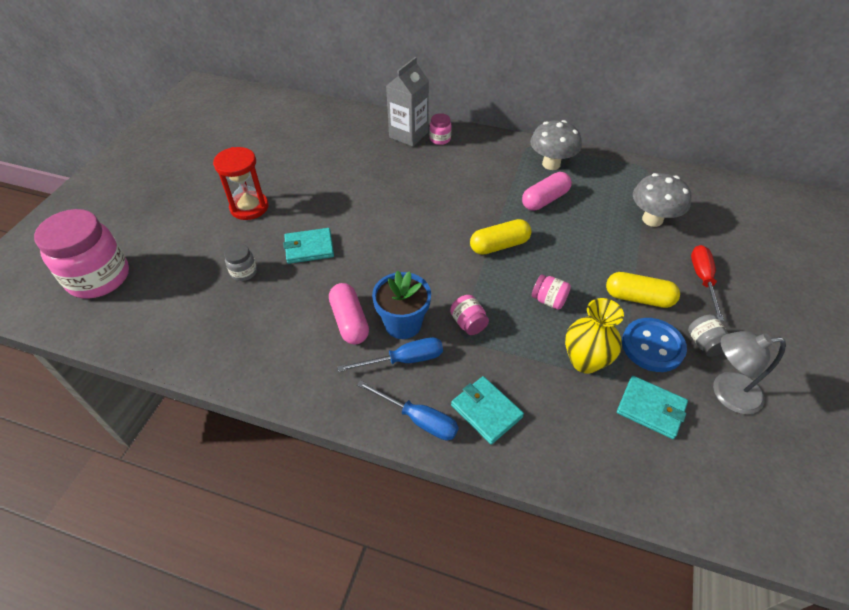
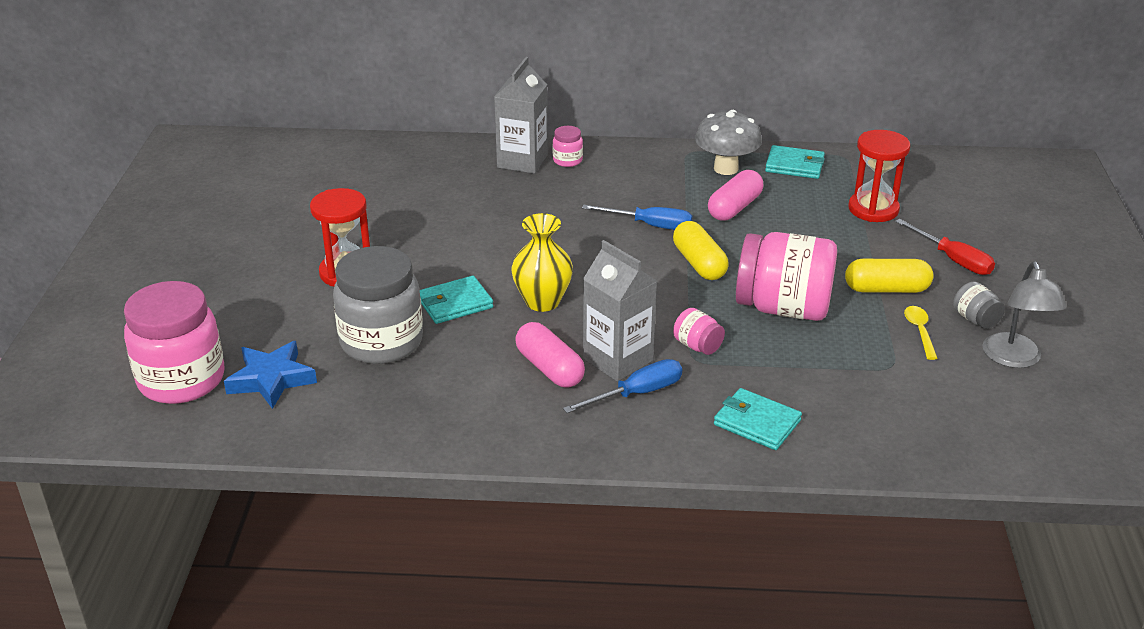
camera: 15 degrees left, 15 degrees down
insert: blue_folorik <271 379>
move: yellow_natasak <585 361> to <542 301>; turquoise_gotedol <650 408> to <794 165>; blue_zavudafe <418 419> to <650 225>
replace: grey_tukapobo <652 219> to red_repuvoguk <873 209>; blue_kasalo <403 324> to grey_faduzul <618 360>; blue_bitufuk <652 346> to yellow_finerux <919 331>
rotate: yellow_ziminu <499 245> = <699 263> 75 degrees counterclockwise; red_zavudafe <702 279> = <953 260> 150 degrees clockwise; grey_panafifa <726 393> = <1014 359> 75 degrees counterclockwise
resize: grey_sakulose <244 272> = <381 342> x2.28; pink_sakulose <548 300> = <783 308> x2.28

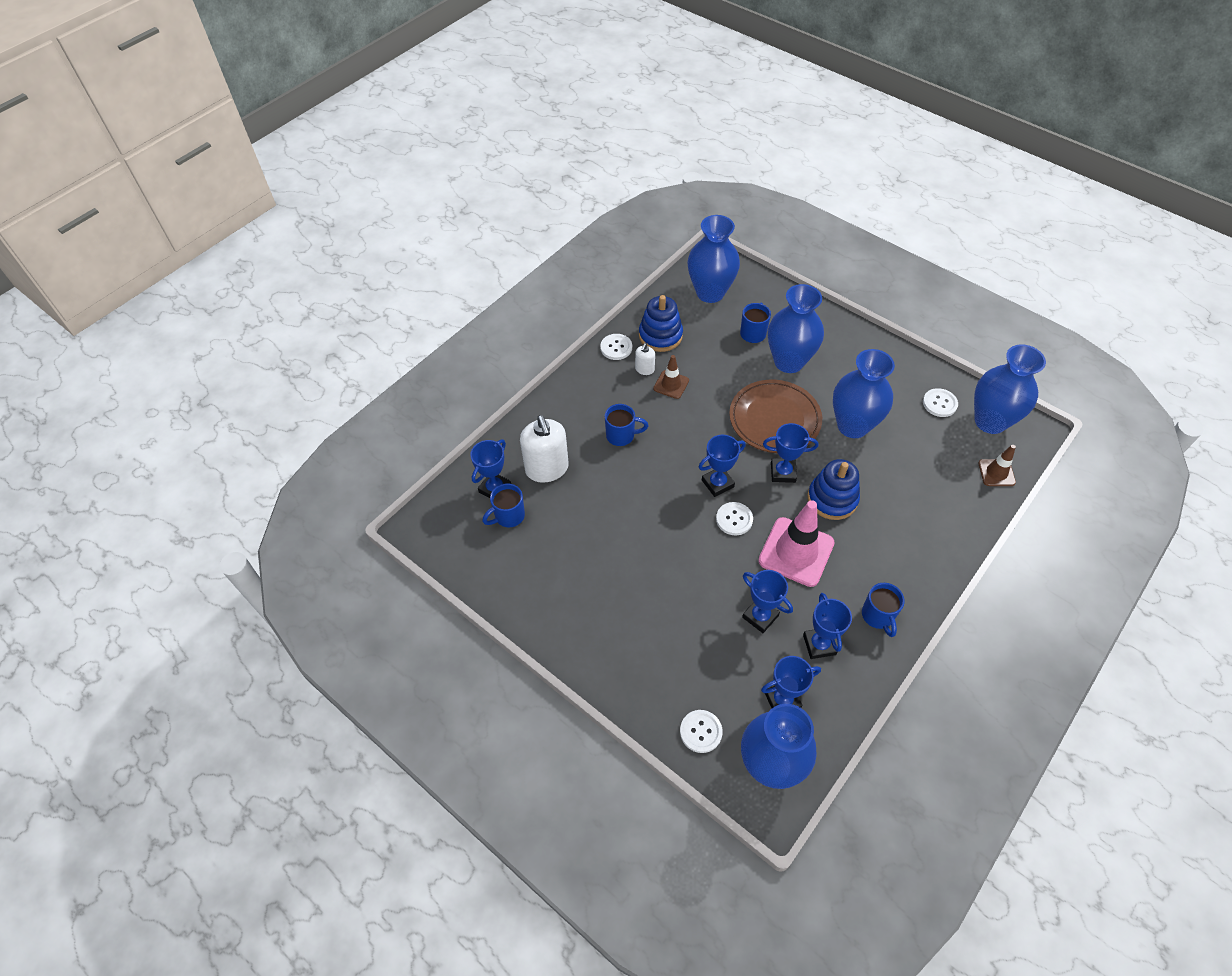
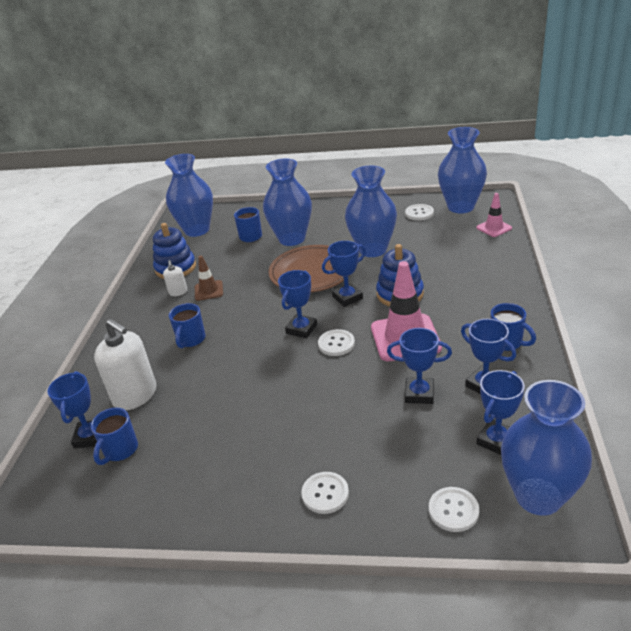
camera: 30 degrees left, 20 degrees down
move: white_bitufuk <616 348> to <325 493>
recolor: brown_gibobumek <996 473> to pink_gibobumek <494 228>
rotate: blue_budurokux <621 435> = <191 340> 135 degrees clockwise

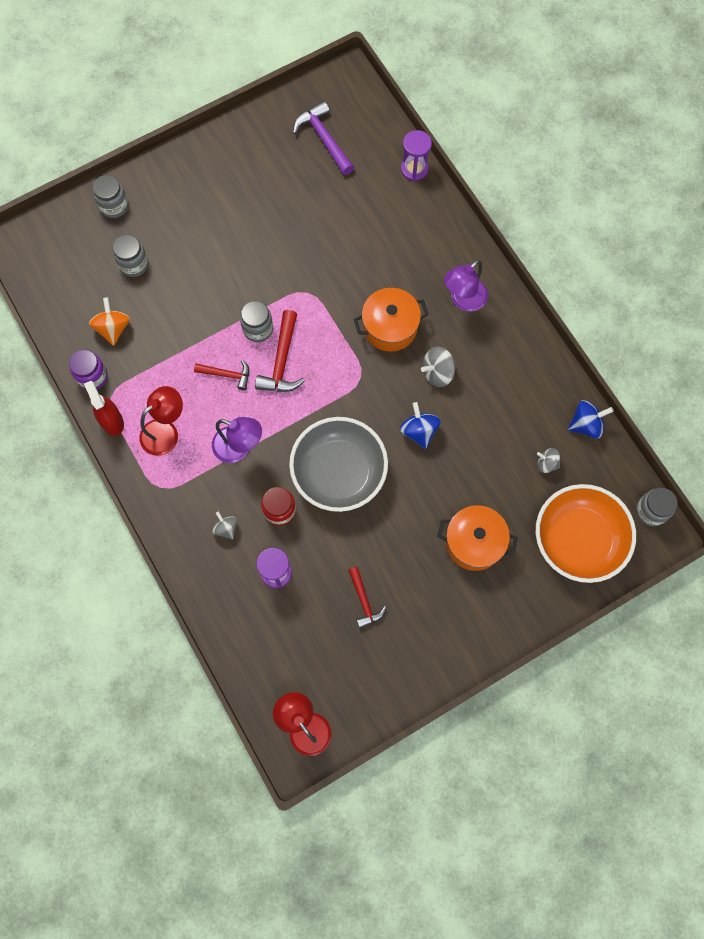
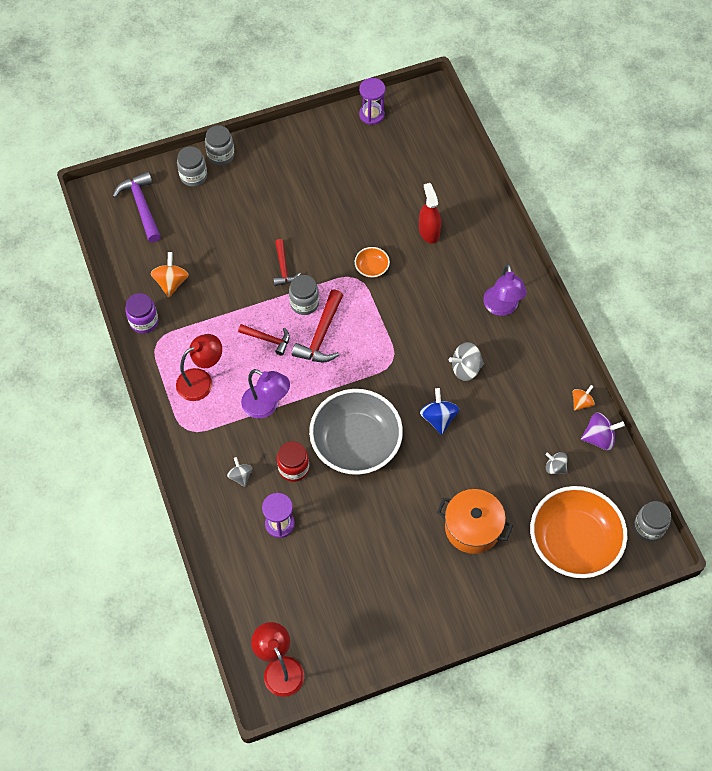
camera: 10 degrees right, 10 degrees down
delete: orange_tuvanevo <390 327>
insert: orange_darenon <372 268>; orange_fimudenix <581 402>
move: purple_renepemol <324 139> to <141 206>; purple_repuvoguk <414 169> to <371 115>; grey_sakulose <134 264> to <221 155>; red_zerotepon <112 421> to <429 231>; red_renepemol <364 601> to <283 268>
recolor: blue_fimudenix <586 425> to purple_fimudenix <599 438>
rotate: purple_panafifa <463 300> = <502 307> 60 degrees counterclockwise

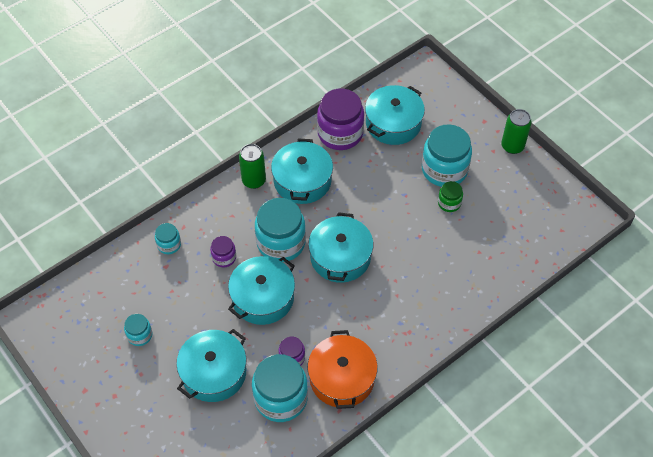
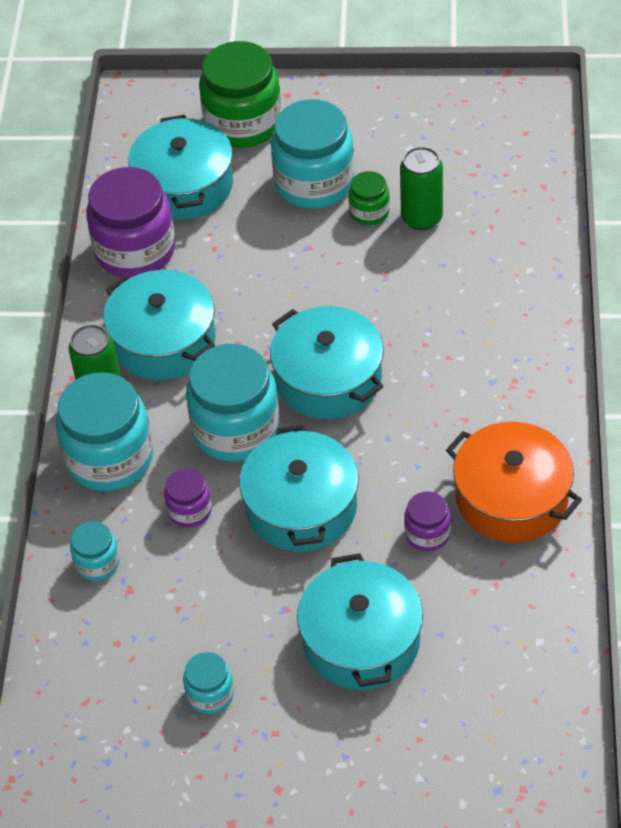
camera: 45 degrees left, 5 degrees down
insert: green_sakulose <243 123>
move: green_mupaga <512 146> to <421 218>; turquoise_sakulose <281 398> to <110 458>

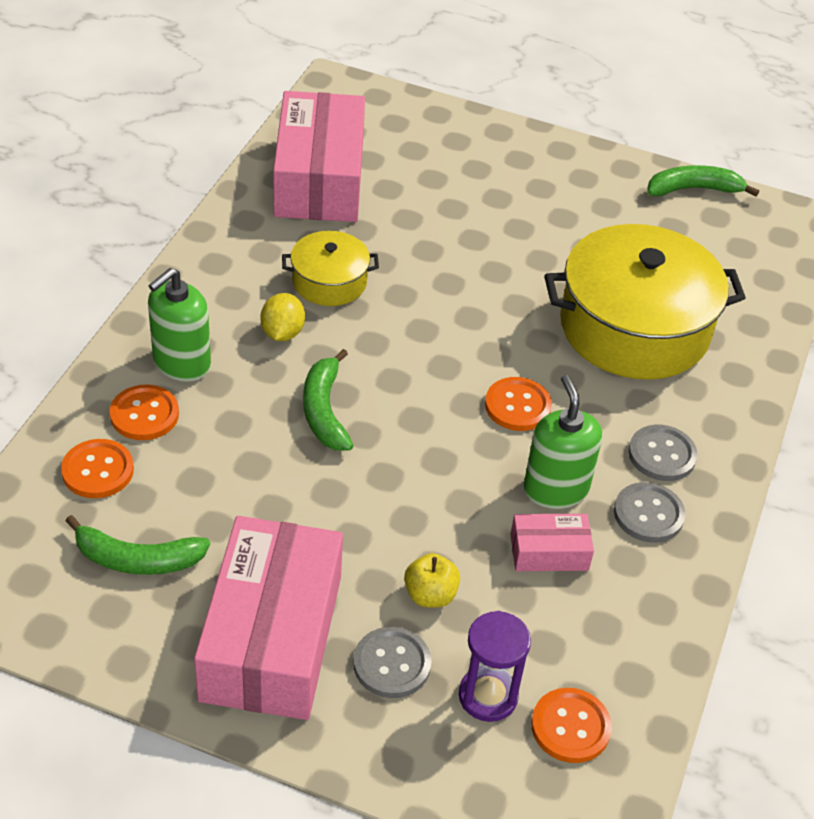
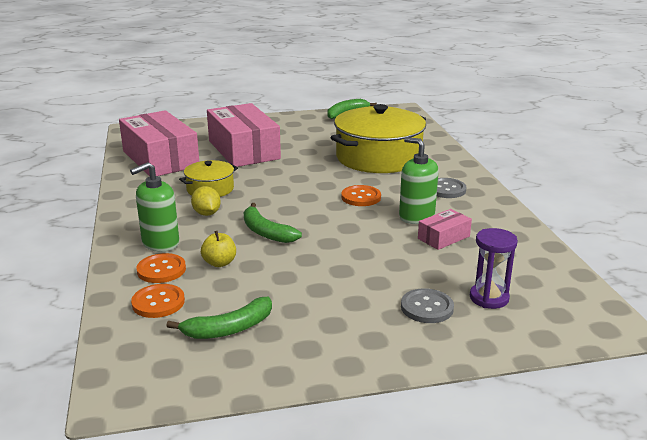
camera: 30 degrees left, 20 degrees down
delete: grey_bitufuk <648 514>; orange_bitufuk <570 727>
move: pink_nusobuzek <271 637> to <243 150>; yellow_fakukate <430 595> to <219 263>
rotate: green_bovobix <181 363> = <160 243> 45 degrees clockwise

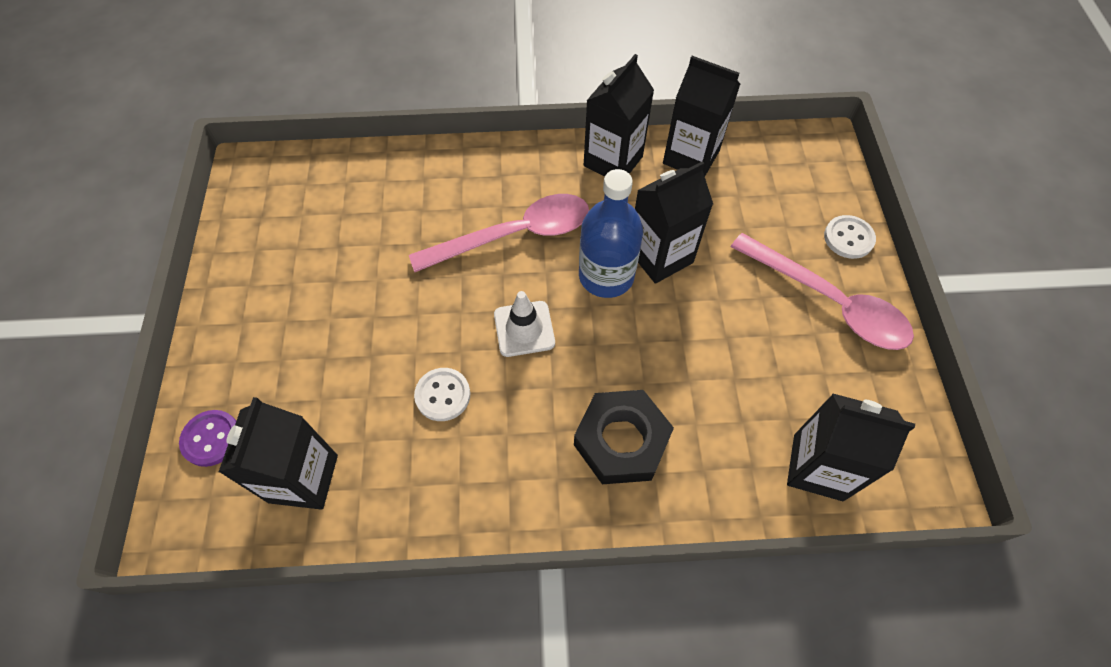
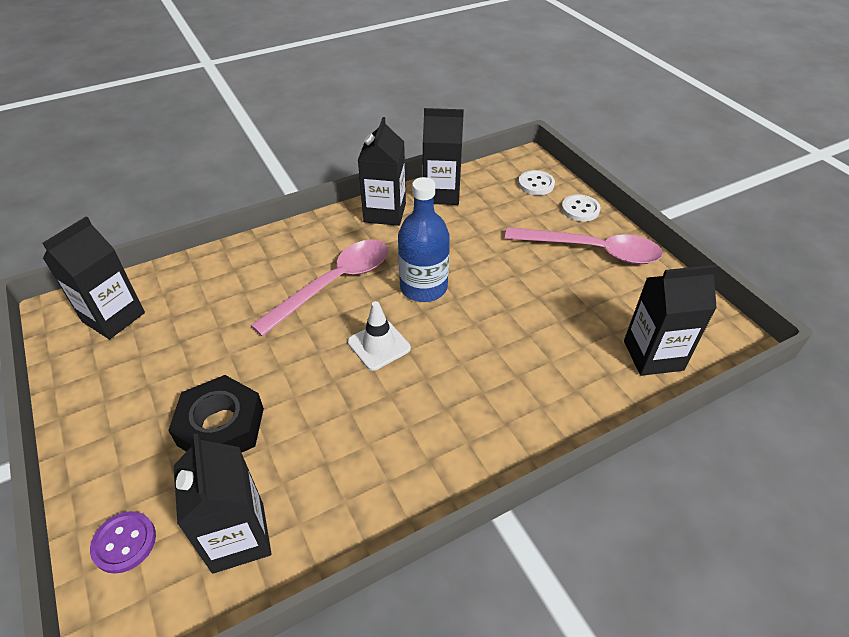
camera: 25 degrees left, 15 degrees down
move: black_faduzul <660 256> to <113 317>; white_bitufuk <443 395> to <536 184>; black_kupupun <621 441> to <221 427>

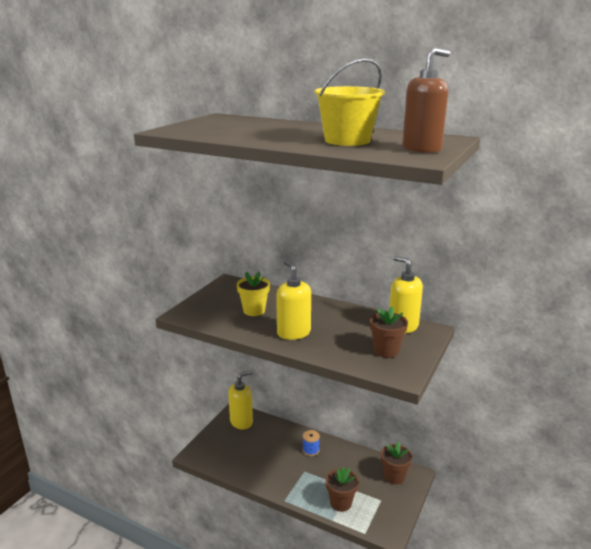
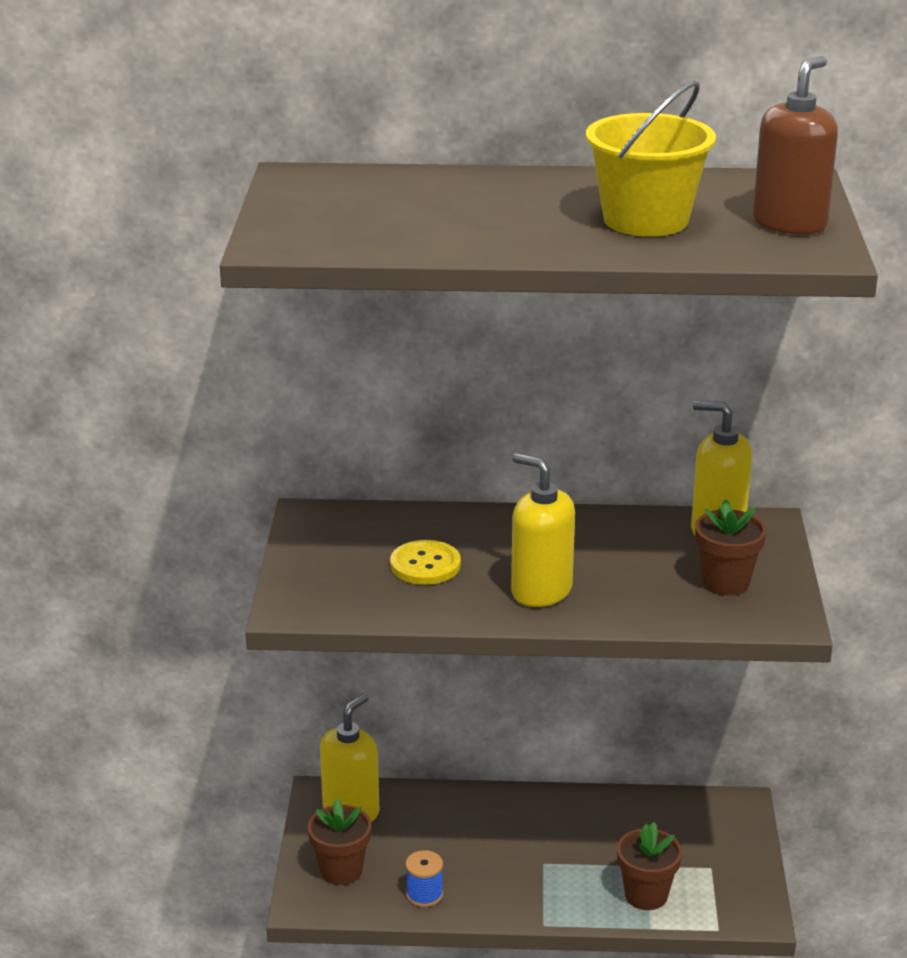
camera: 25 degrees left, 5 degrees up
move: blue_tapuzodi <310 450> to <424 894>; brown_kasalo <394 476> to <341 870>
replace: yellow_kasalo <254 310> to yellow_bitufuk <425 565>

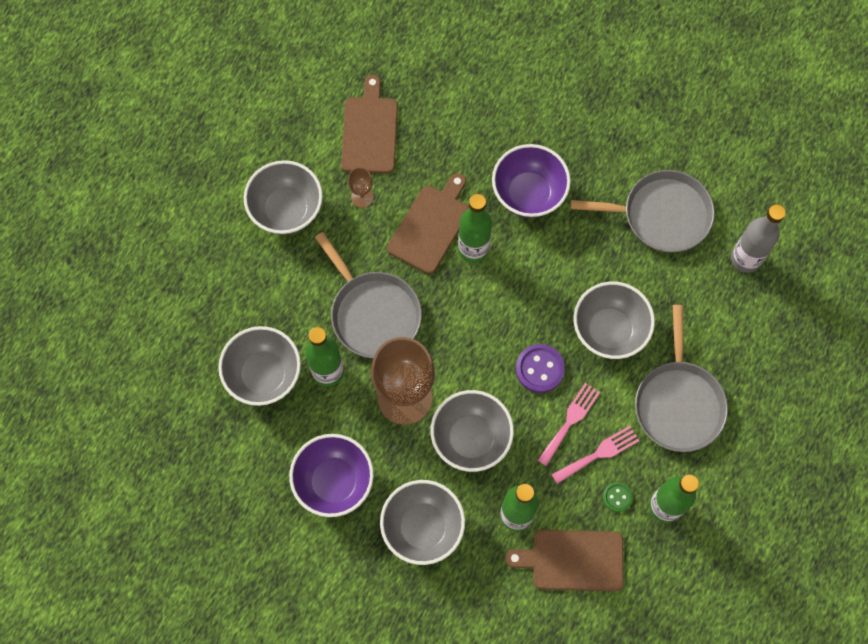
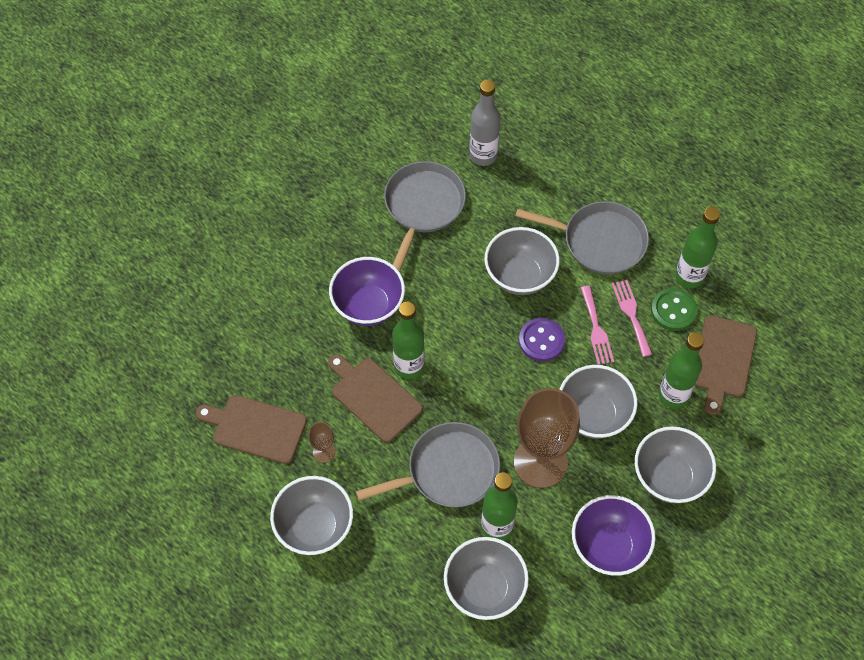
camera: 75 degrees left, 10 degrees down
rotate: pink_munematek <570 421> = <596 329> 150 degrees counterclockwise
resize: green_bitufuk <617 497> = <673 310> x1.69

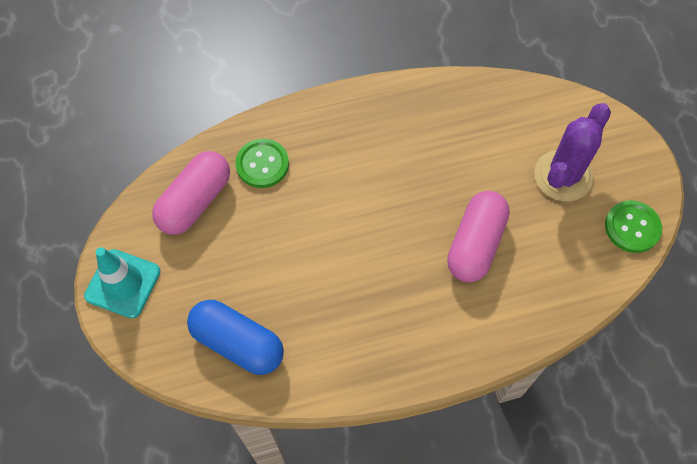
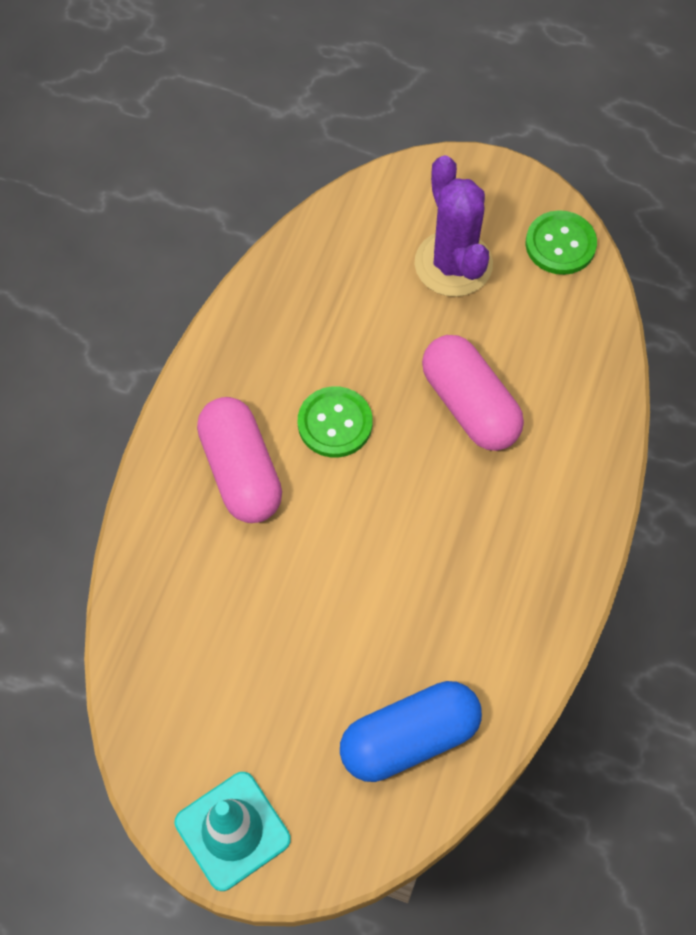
camera: 55 degrees left, 0 degrees up
move: green_bitufuk <262 164> to <335 423>; pink_ziminu <195 201> to <241 471>

